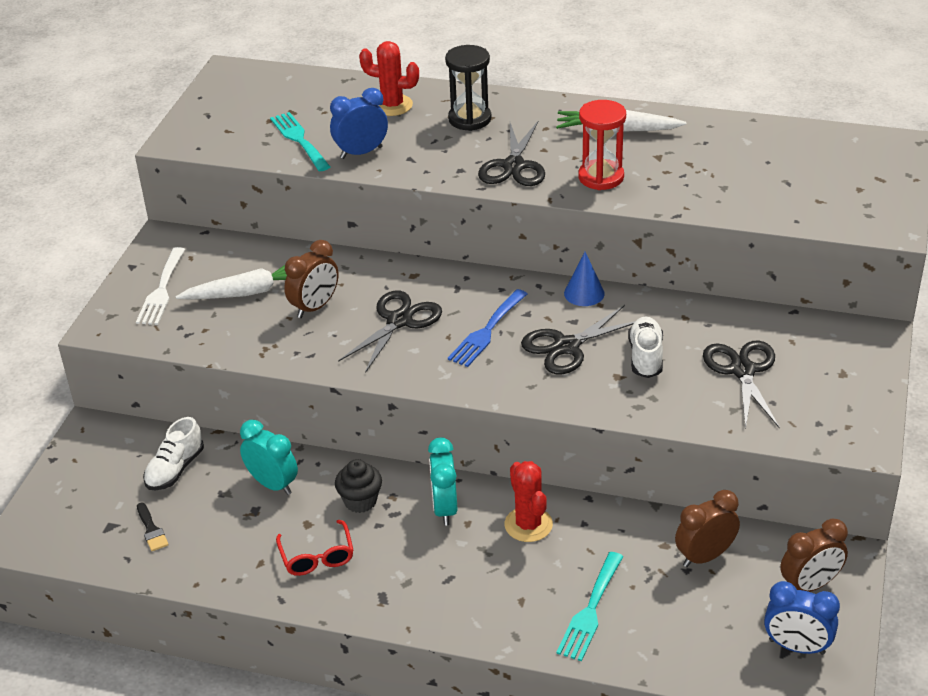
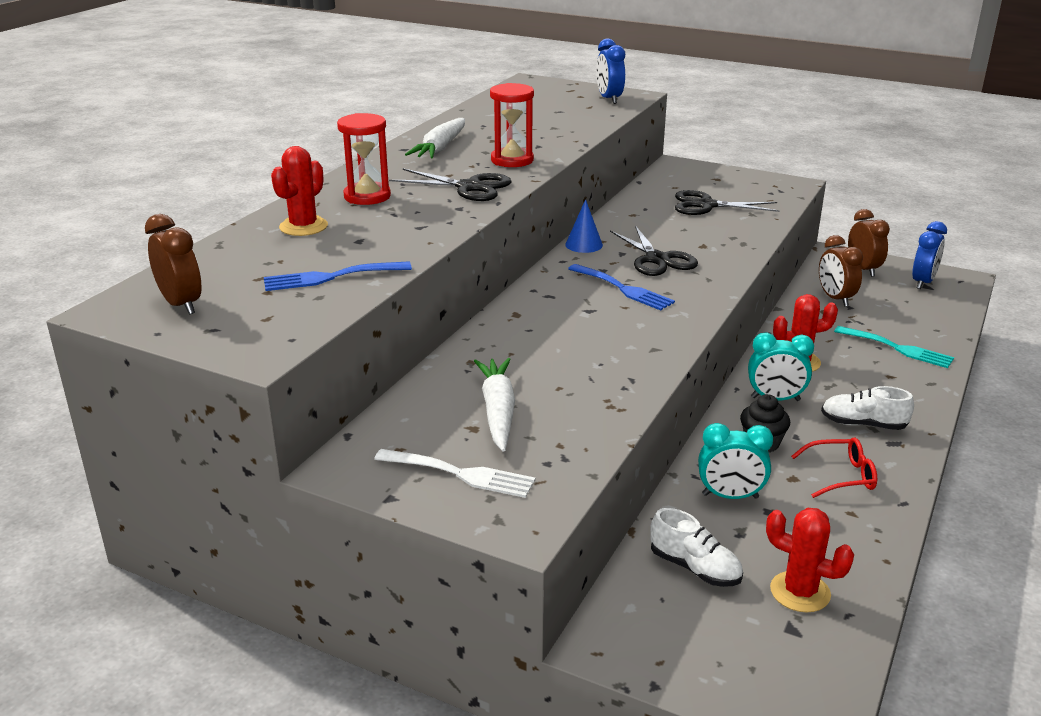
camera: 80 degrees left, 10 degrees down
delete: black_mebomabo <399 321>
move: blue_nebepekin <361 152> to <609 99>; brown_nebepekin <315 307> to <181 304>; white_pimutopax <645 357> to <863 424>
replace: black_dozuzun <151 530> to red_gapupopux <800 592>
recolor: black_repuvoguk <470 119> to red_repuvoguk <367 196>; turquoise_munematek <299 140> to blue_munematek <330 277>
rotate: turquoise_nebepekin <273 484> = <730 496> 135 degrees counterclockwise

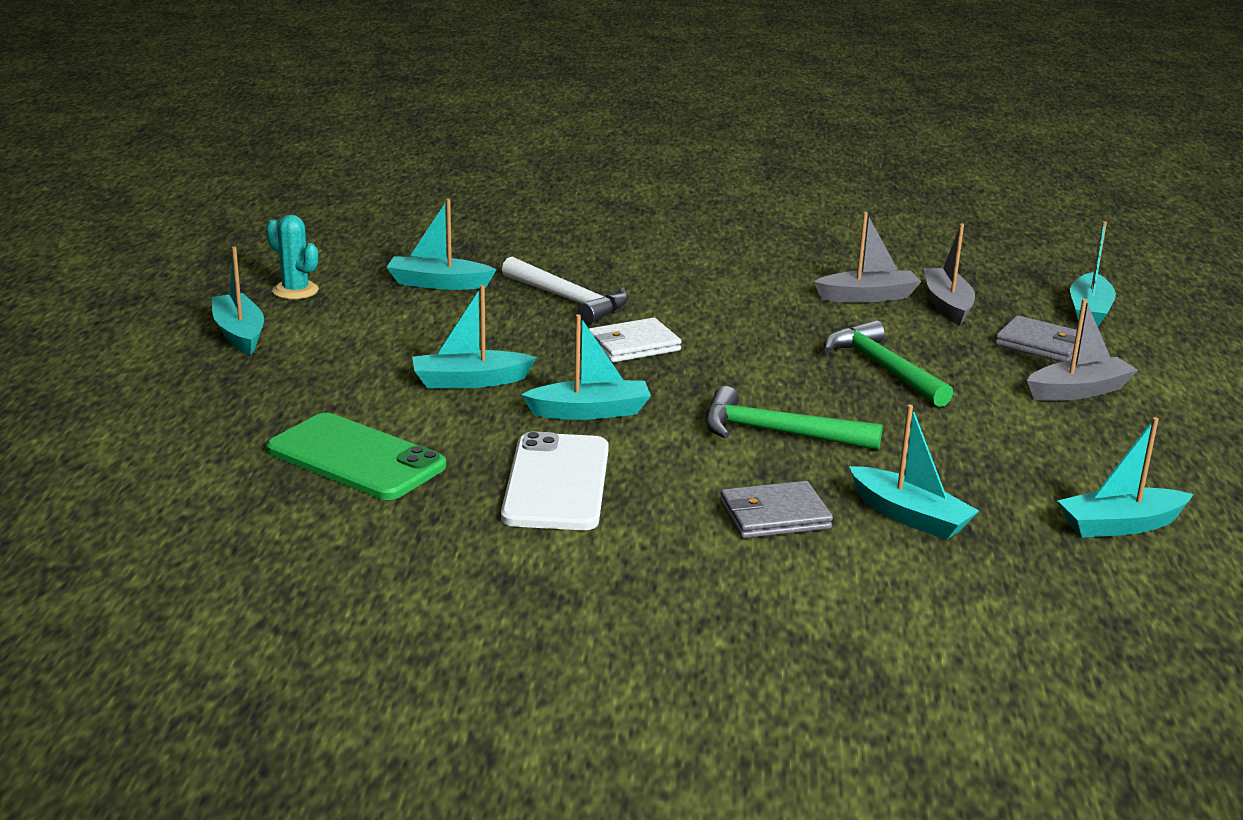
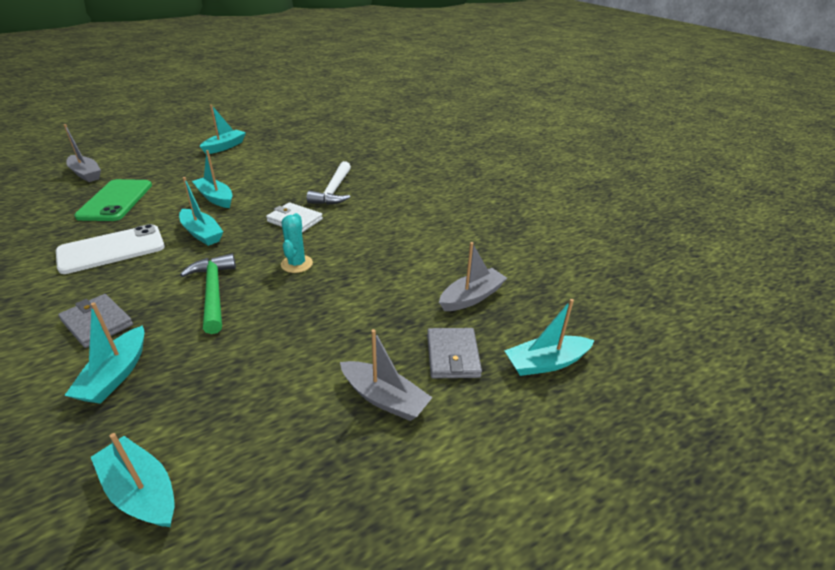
camera: 55 degrees right, 10 degrees up
delete: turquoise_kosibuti <438 284>; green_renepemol <883 369>
move: grey_kosibuti <867 297> to <86 174>; turquoise_gapupopux <295 291> to <296 264>

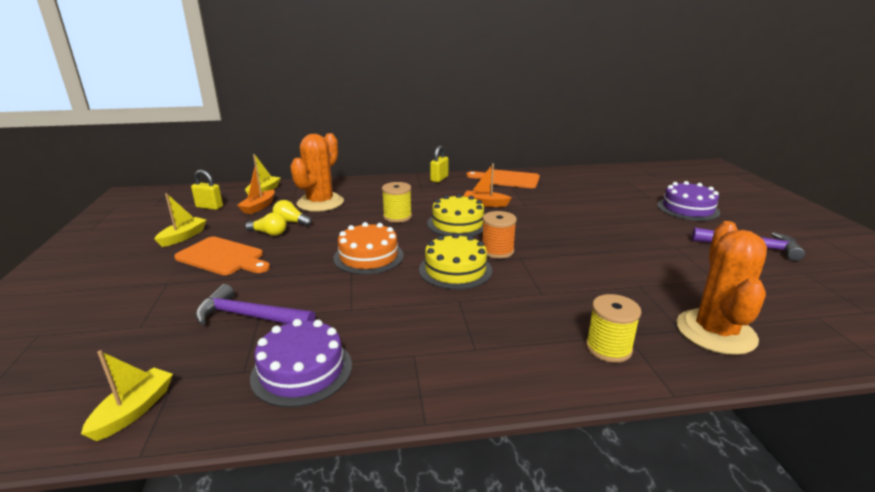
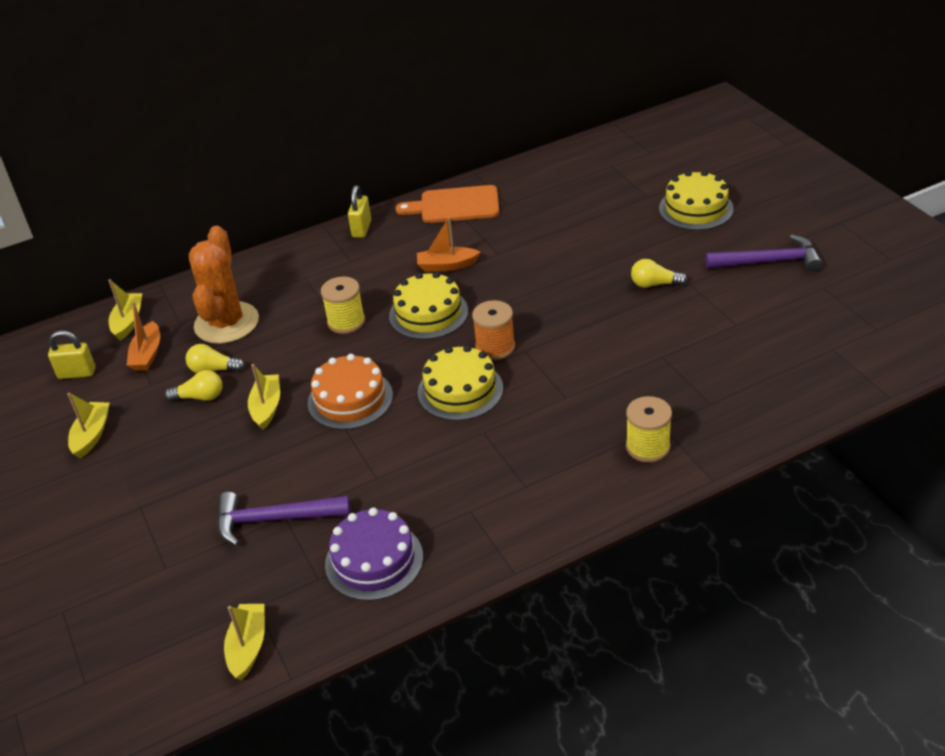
camera: 15 degrees left, 15 degrees up
delete: orange_gapupopux <715 332>; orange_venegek <223 257>
insert: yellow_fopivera <654 284>; yellow_kosibuti <267 407>
recolor: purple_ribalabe <688 209> to yellow_ribalabe <696 208>

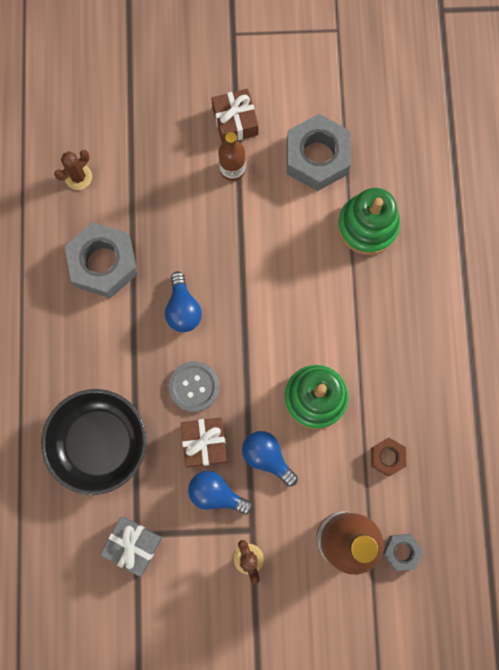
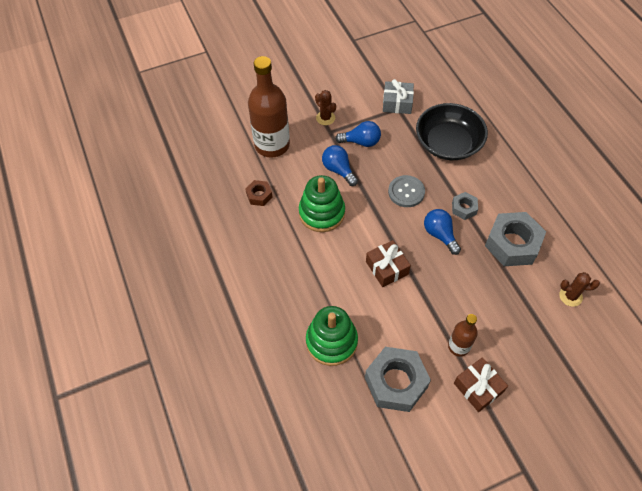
camera: 160 degrees right, 20 degrees down
move: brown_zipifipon <204 443> to <387 268>; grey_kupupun <401 551> to <464 208>
rotate: brown_gapupopux <78 177> = <570 296> 75 degrees clockwise; blue_fopivera <267 457> = <338 170> 150 degrees counterclockwise

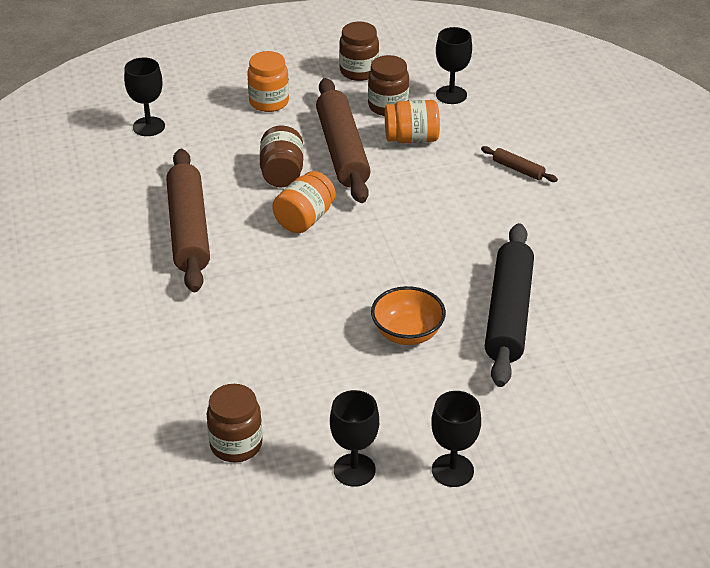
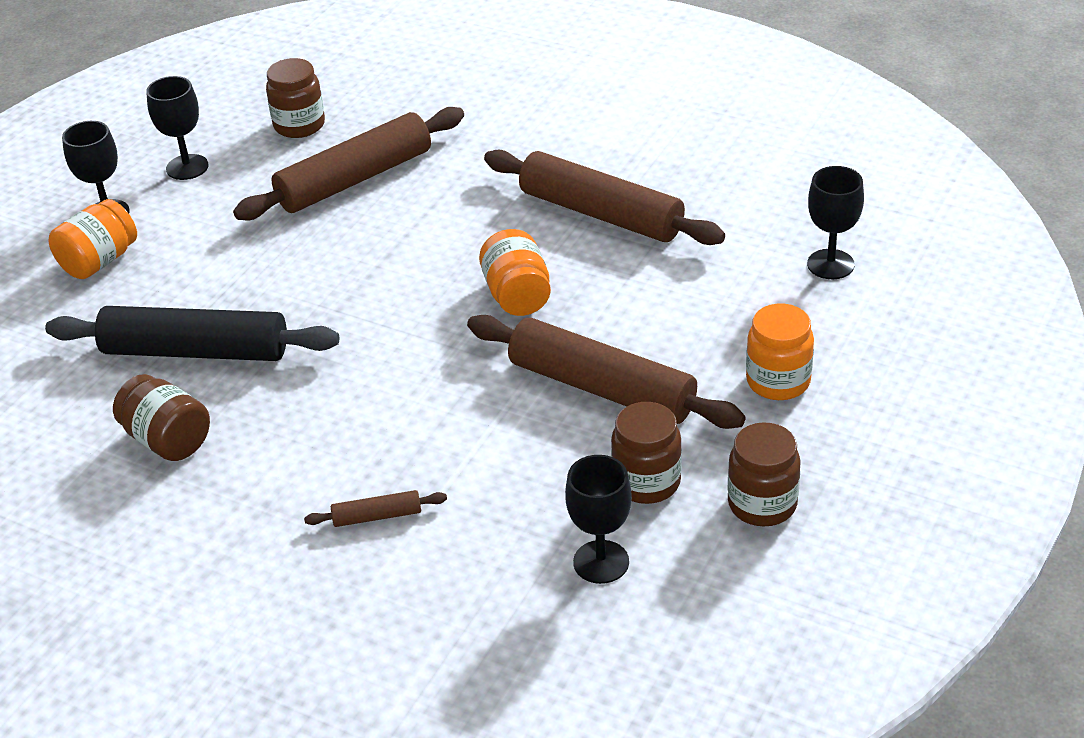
camera: 135 degrees right, 0 degrees up
delete: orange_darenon <407 333>
insert: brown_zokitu <355 179>
move: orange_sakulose <411 139> to <99 261>; brown_sakulose <282 173> to <167 440>
rotate: black_zokitu <509 314> = <195 351> 45 degrees counterclockwise

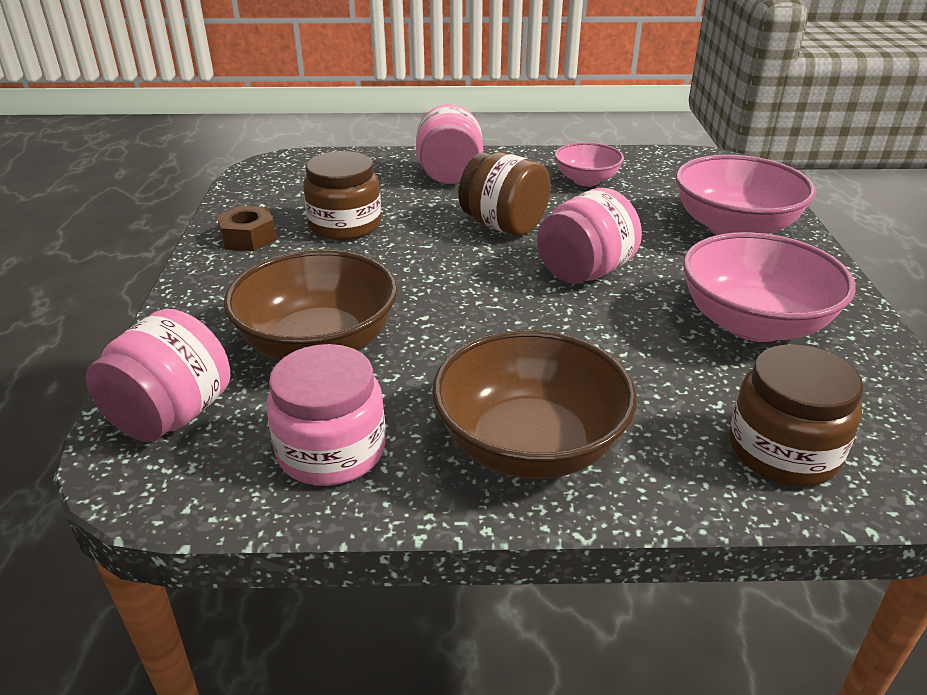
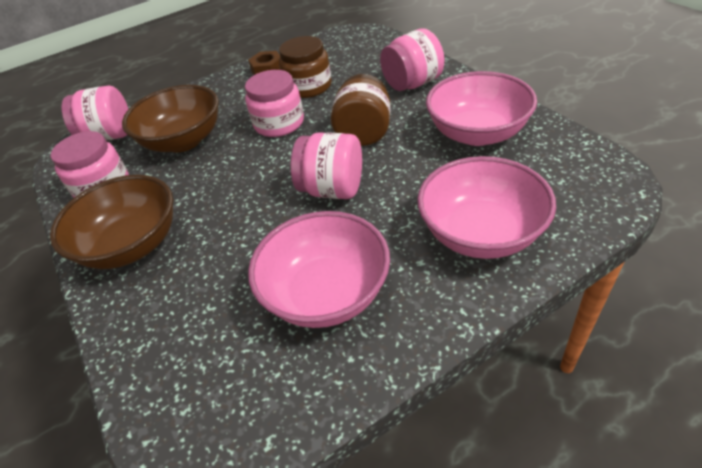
camera: 65 degrees right, 10 degrees up
delete: brown_sakulose <783 451>
insert: pink_sakulose <279 123>
resize: pink_darenon <586 180> = <477 133> x1.72

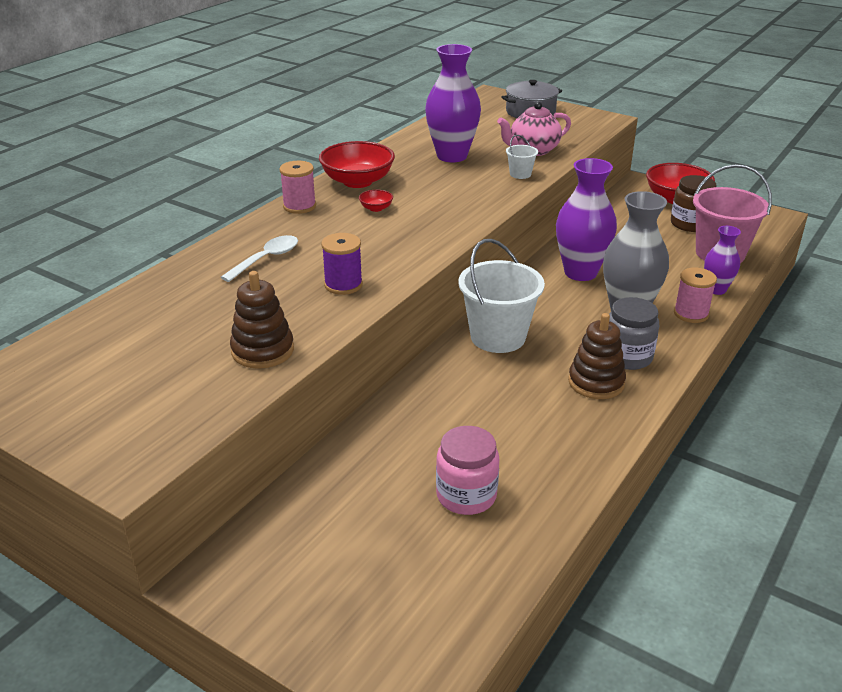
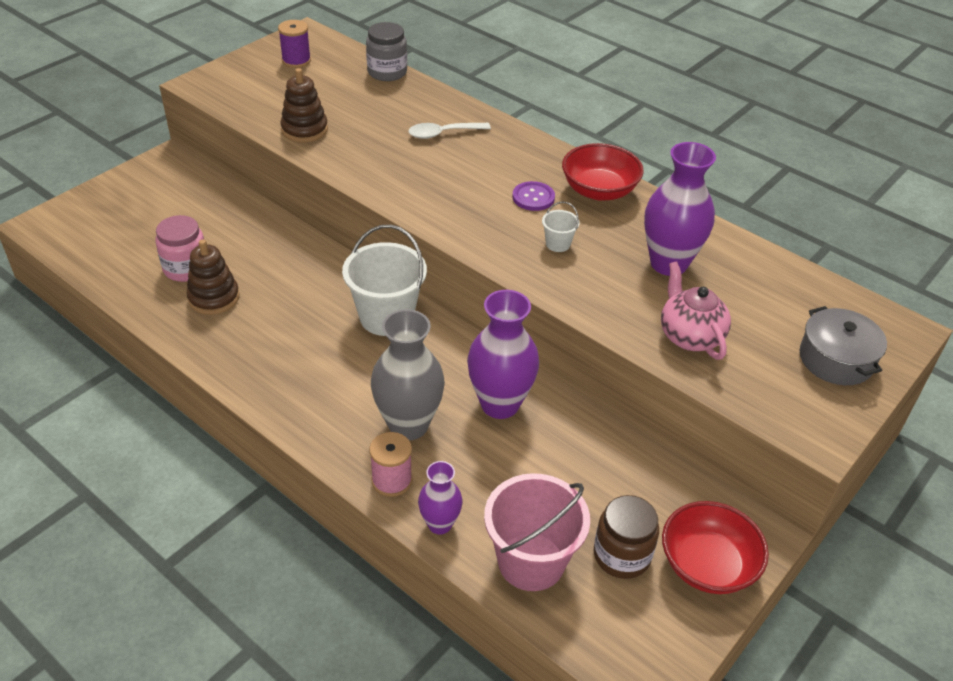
camera: 95 degrees right, 10 degrees up
delete: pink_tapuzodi <299 206>
move: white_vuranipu <520 174> to <558 244>; purple_tapuzodi <343 285> to <296 61>; grey_sakulose <627 357> to <387 72>; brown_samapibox <596 382> to <214 298>
replace: red_darenon <376 208> to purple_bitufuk <533 197>
rotate: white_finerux <266 259> = <443 134> 120 degrees clockwise

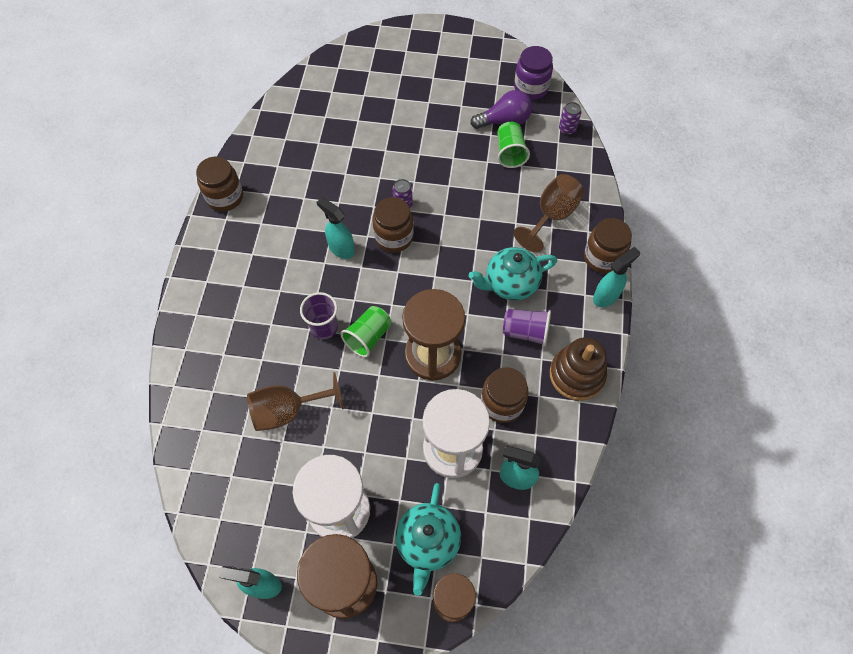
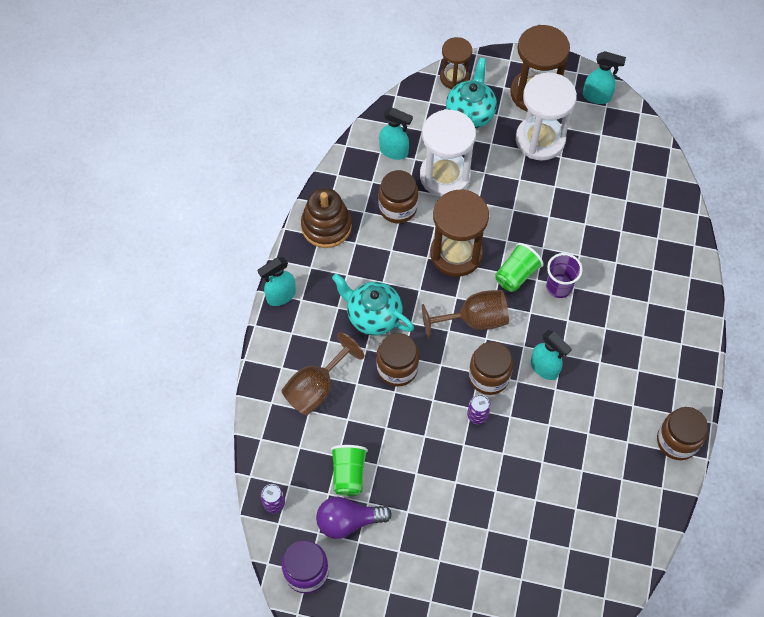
camera: 175 degrees left, 0 degrees up
delete: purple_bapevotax <525 332>
move: brown_sakulose <602 257> to <397 368>; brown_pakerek <288 410> to <473 320>
rotate: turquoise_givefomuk <510 284> = <373 316> 135 degrees counterclockwise

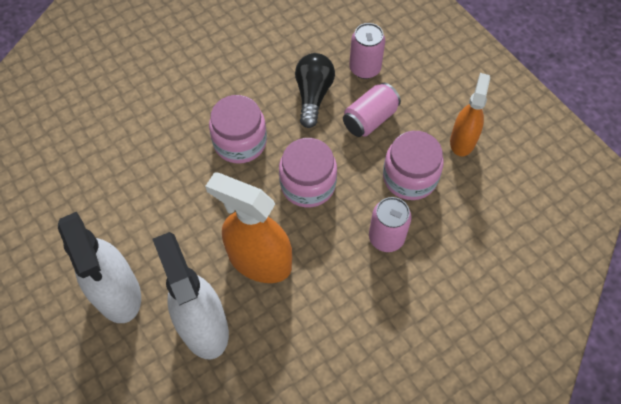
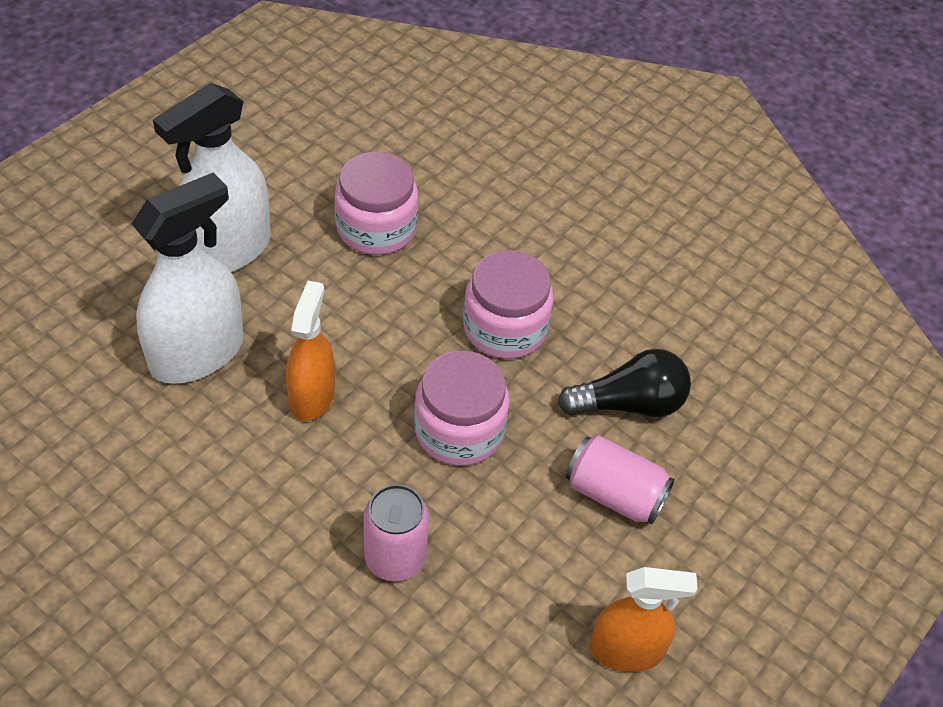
camera: 70 degrees right, 10 degrees down
delete: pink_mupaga <365 68>
move: pink_sakulose <410 177> to <376 228>
resize: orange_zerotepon <259 261> = <312 396> x0.64

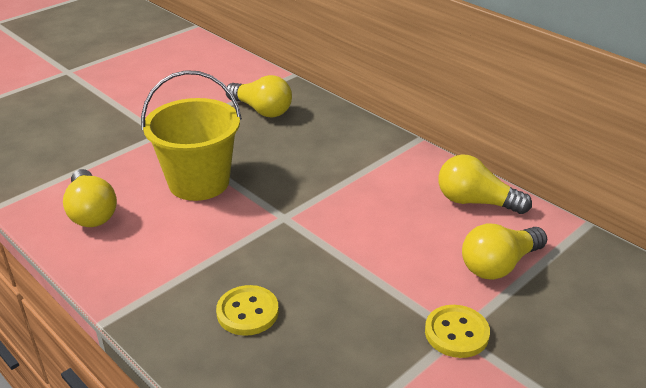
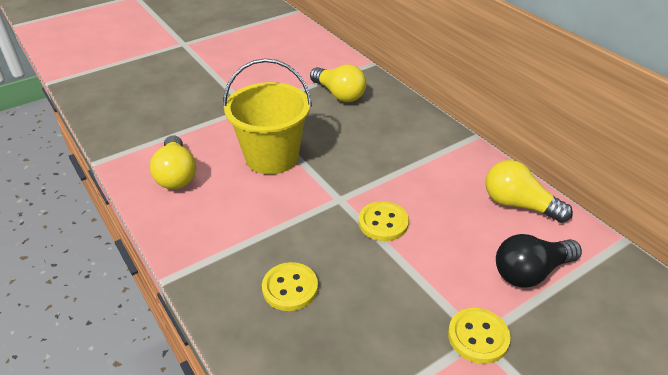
camera: 10 degrees right, 5 degrees up
insert: yellow_bitufuk <383 222>
recolor: yellow_fopivera <499 265> to black_fopivera <530 272>

